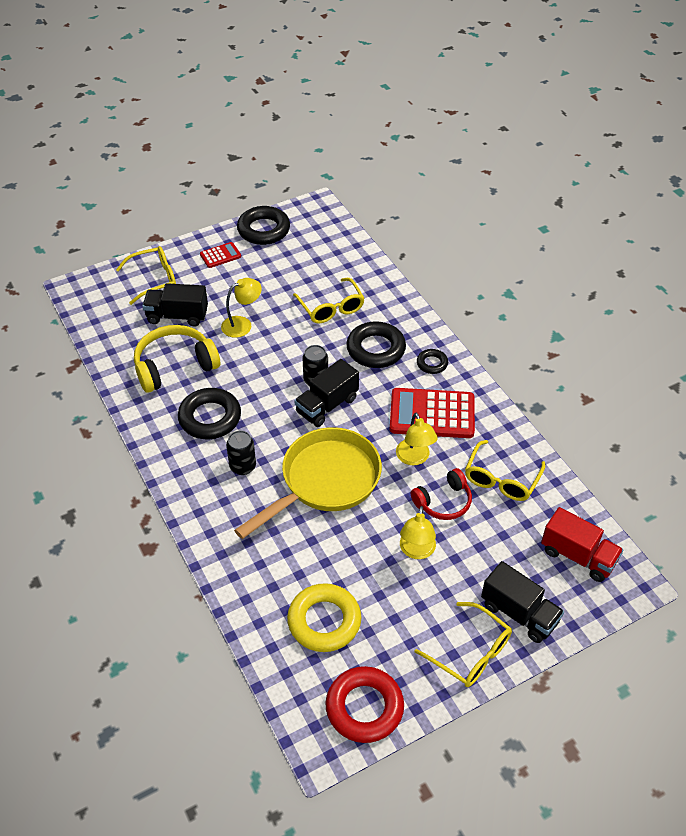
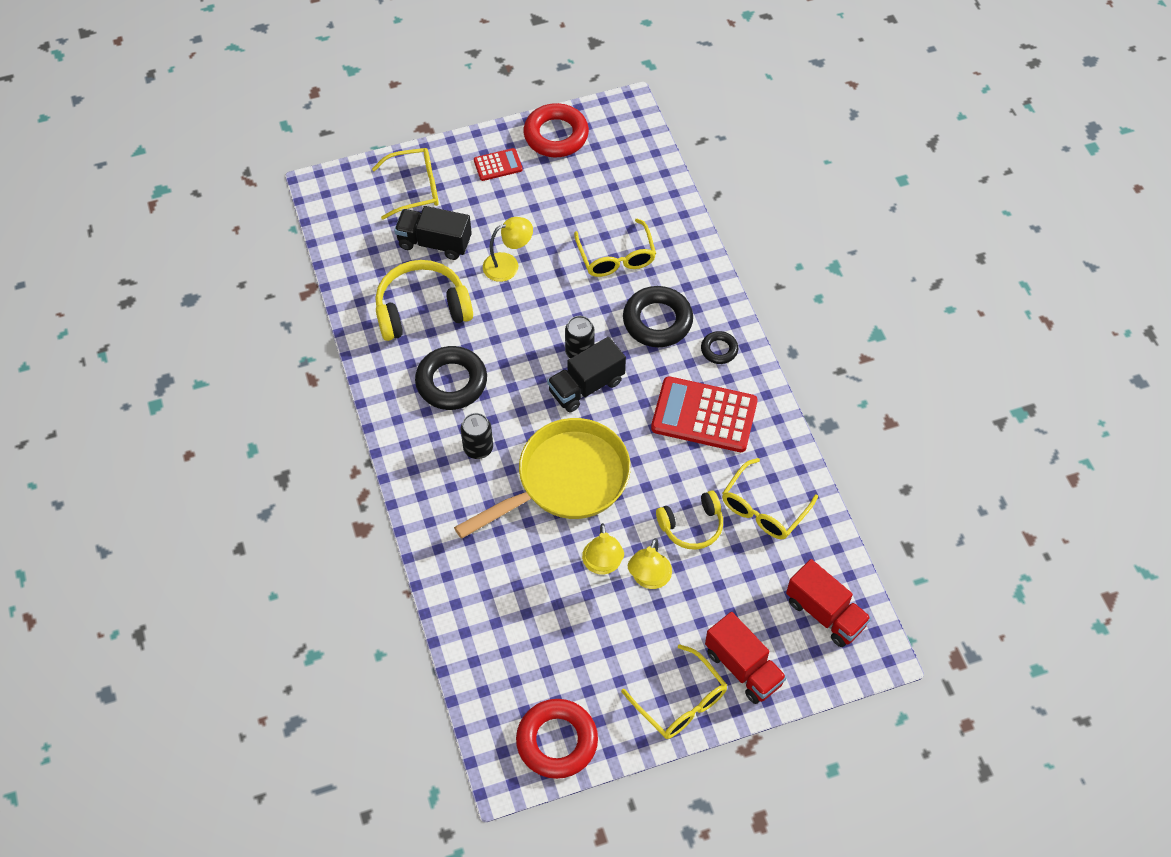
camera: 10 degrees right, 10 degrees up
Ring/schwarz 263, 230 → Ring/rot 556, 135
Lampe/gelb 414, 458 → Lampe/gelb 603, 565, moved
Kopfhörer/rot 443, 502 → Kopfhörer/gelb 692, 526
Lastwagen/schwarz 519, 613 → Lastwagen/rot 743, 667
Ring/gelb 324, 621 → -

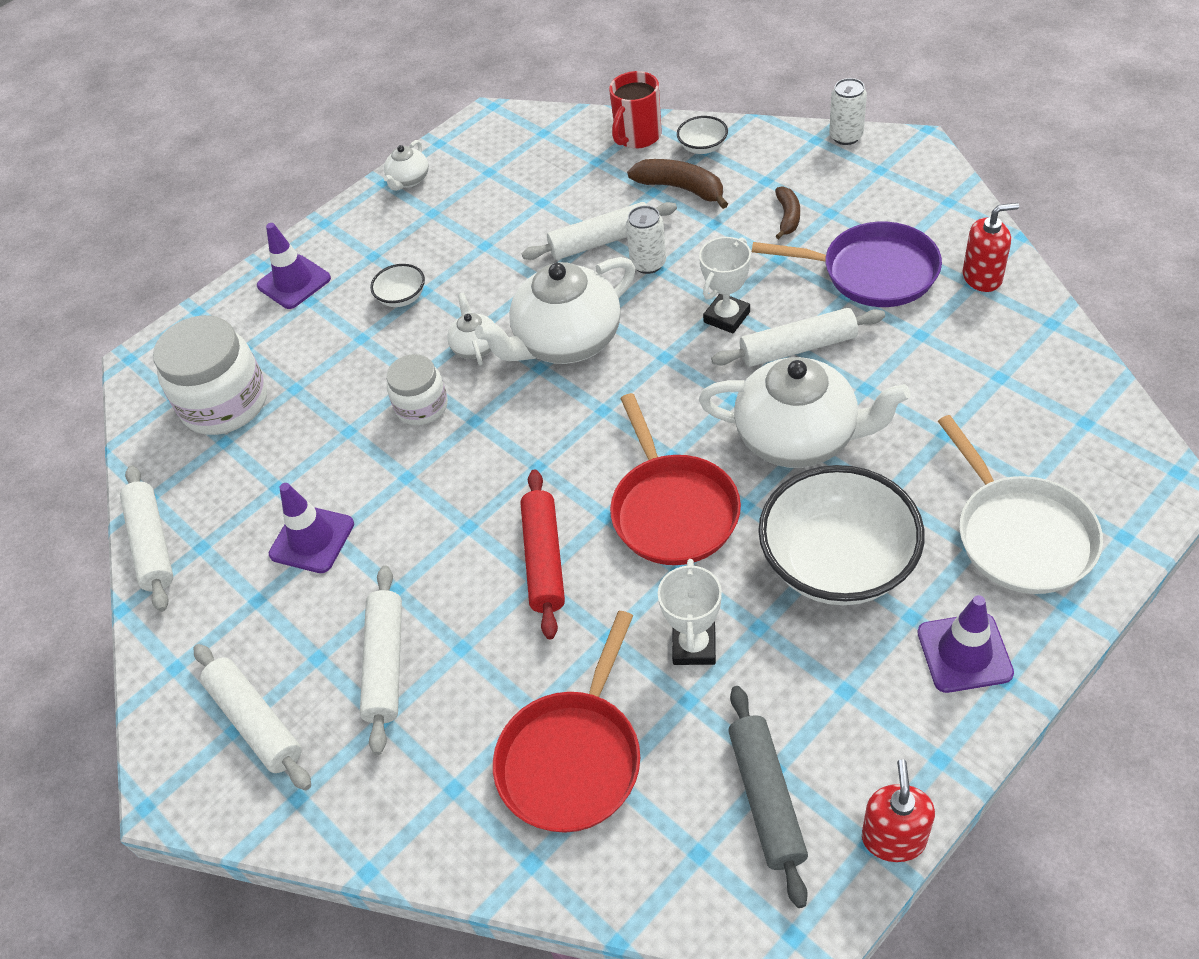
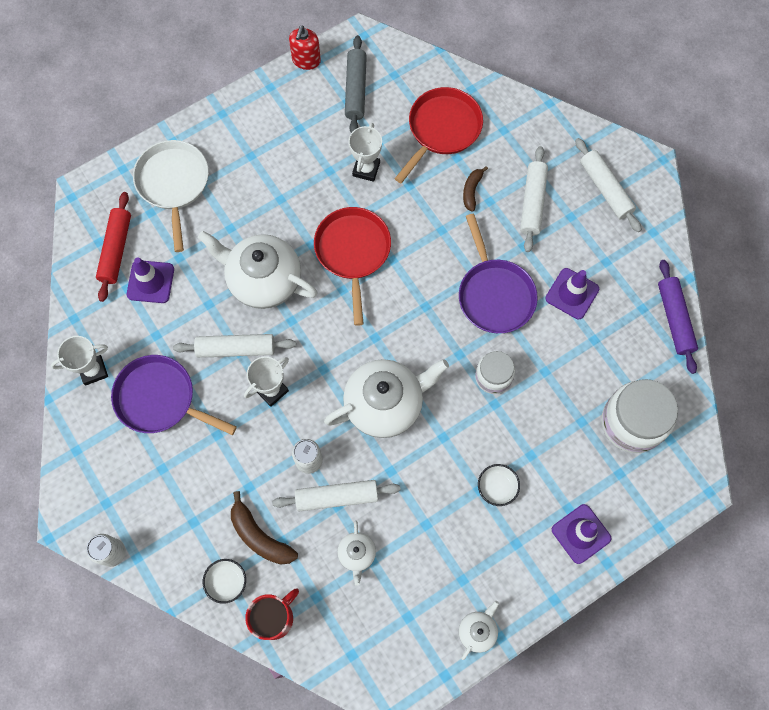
camera: 175 degrees left, 20 degrees up
Seifenspender/rot 982, 277 → Pokal/weiß 93, 370
Nudelholz/rot 544, 559 → Nudelholz/rot 116, 250, moved
Leitkegel/lila 964, 653 → Leitkegel/lila 150, 282, moved
Teekanne/weiß 475, 346 → Teekanne/weiß 357, 554, moved
- → Pfanne/lila 494, 294
Banane/braun 788, 217 → Banane/braun 471, 191, moved
Nudelholz/weiß 152, 544 → Nudelholz/lila 675, 319
Schüssel/weiß 837, 563 → -

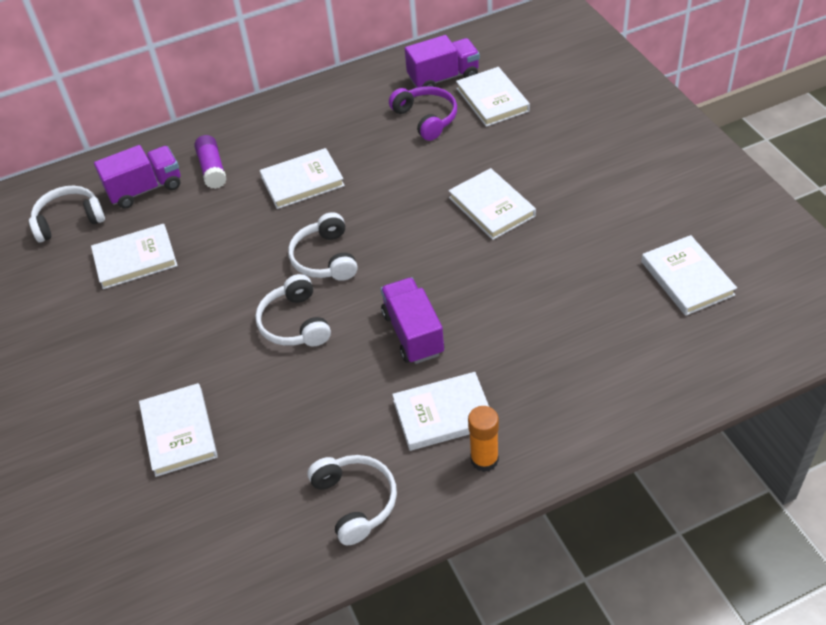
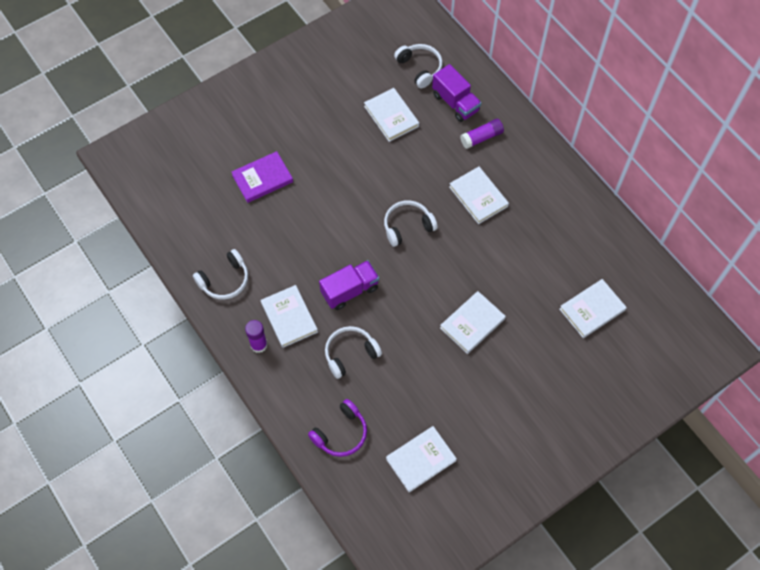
camera: 75 degrees right, 15 degrees up
Buch/weiß 179, 432 → Buch/lila 262, 178
Klebestift/orange 484, 459 → Klebestift/lila 259, 345
Kopfhörer/lila 426, 118 → Kopfhörer/lila 341, 433, moved
Kopfhörer/weiß 295, 323 → Kopfhörer/weiß 350, 354, moved
Lastwagen/lila 443, 78 → -

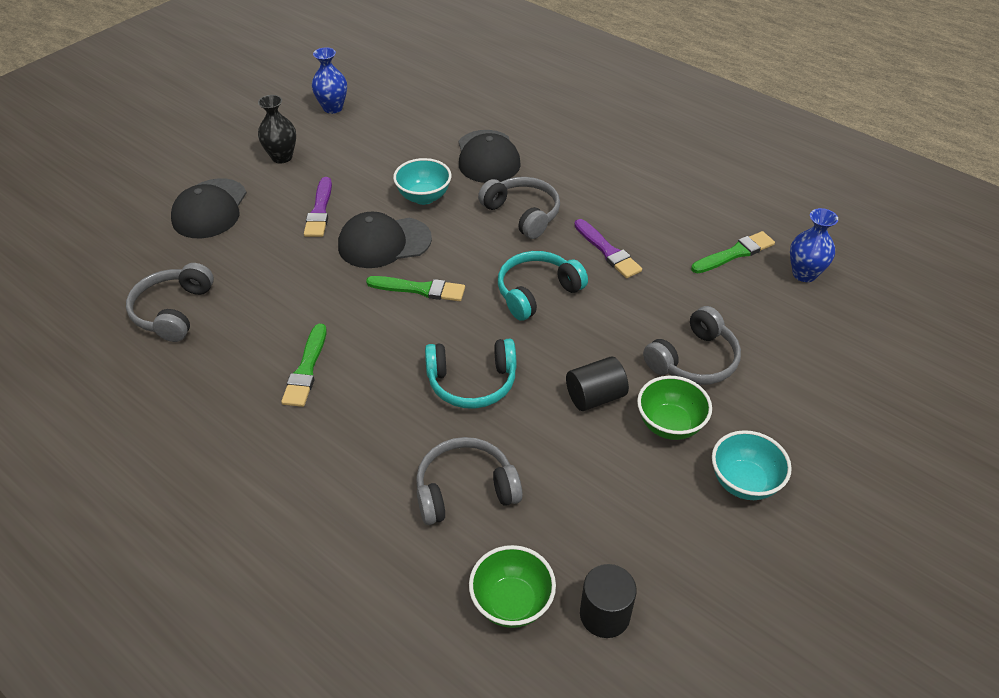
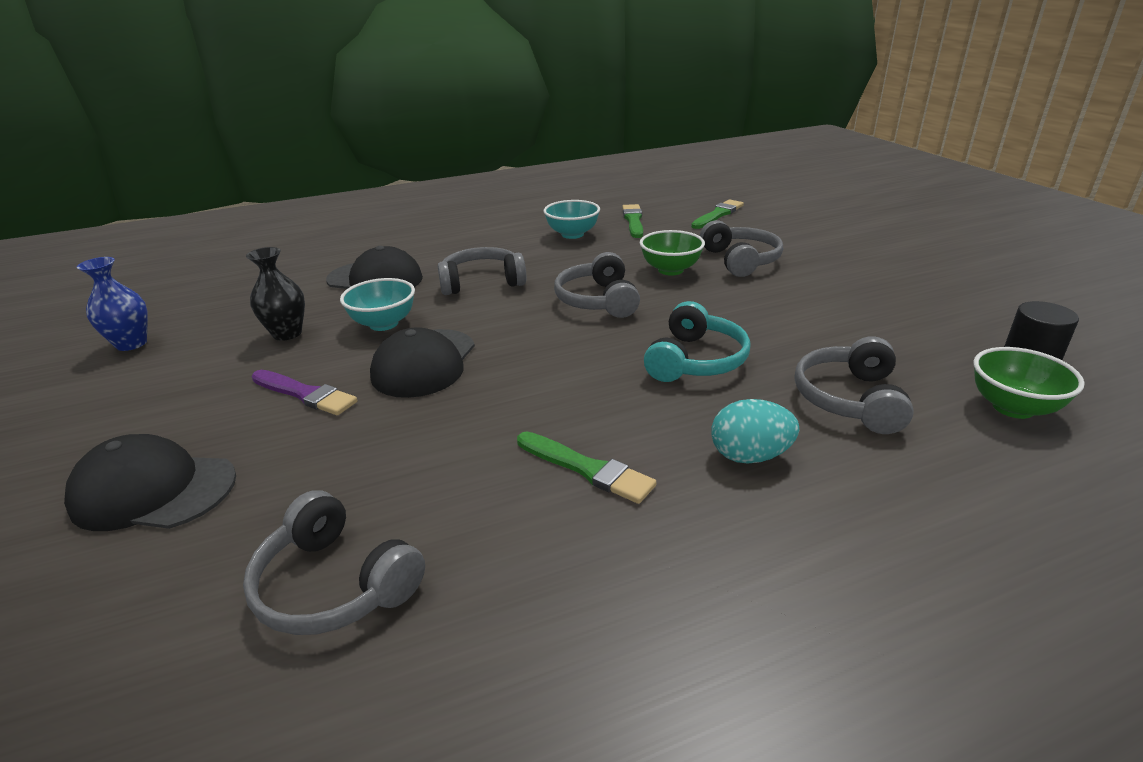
camera: 60 degrees left, 15 degrees down
Kappe/schwarz 210, 209 → Kappe/schwarz 153, 490, 150 degrees clockwise
Vase/schwarz 282, 157 → Vase/schwarz 287, 333, moved
Schüssel/türkis 744, 482 → Schüssel/türkis 572, 234, moved
Kopfhörer/türkis 537, 292 → Kopfhörer/grau 597, 300
Schüssel/grün 669, 425 → Schüssel/grün 670, 270, moved
Pinsel/grün 420, 289 → Pinsel/grün 718, 214, moved
- → Ei/türkis 750, 456
Vollzylinder/schwarz 595, 397 → -
Pinsel/lila 608, 251 → -
Vase/blau 804, 274 → -

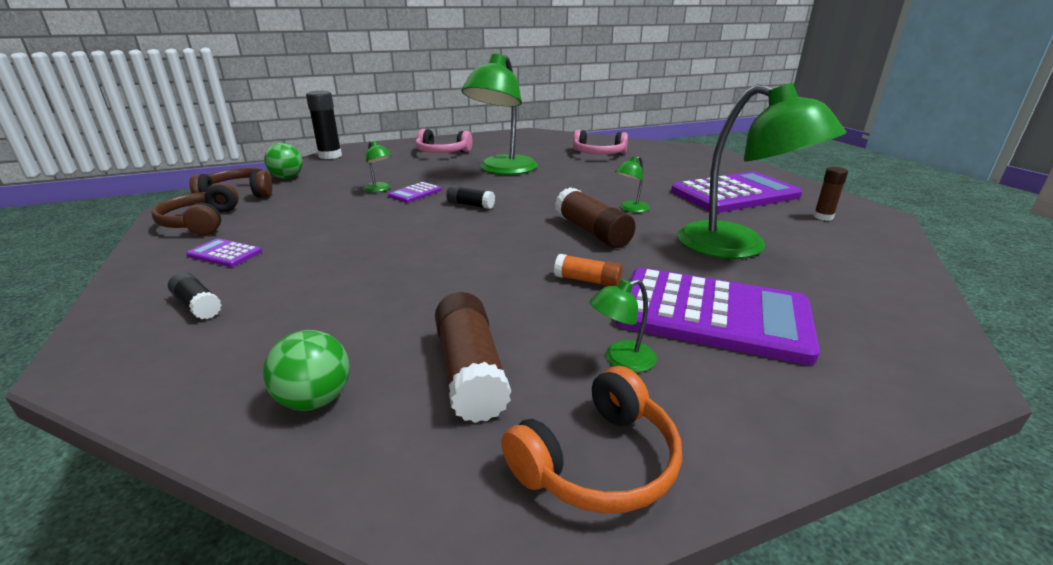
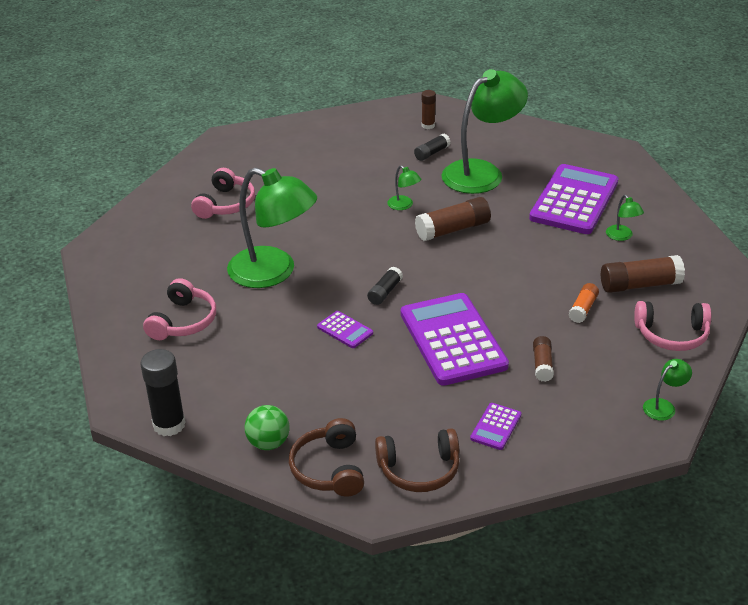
camera: 85 degrees left, 10 degrees up
Taschenrechner/lila 734, 194 → Taschenrechner/lila 453, 340, moved
Klebestift/schwarz 198, 305 → Klebestift/schwarz 432, 153, moved
- → Klebestift/braun 542, 365
Klebestift/orange 587, 281 → Klebestift/orange 583, 309, moved
Ball/grün 315, 400 → Kopfhörer/rosa 672, 335
Lampe/grün 379, 189 → Lampe/grün 664, 406, moved
Kopfhörer/orange 598, 461 → -

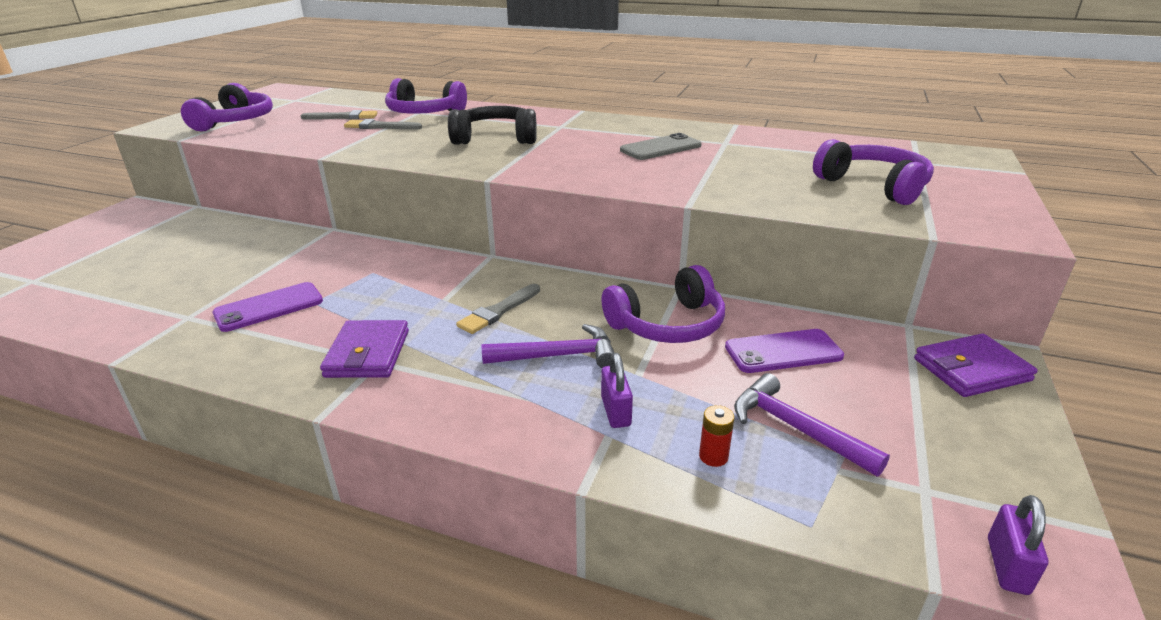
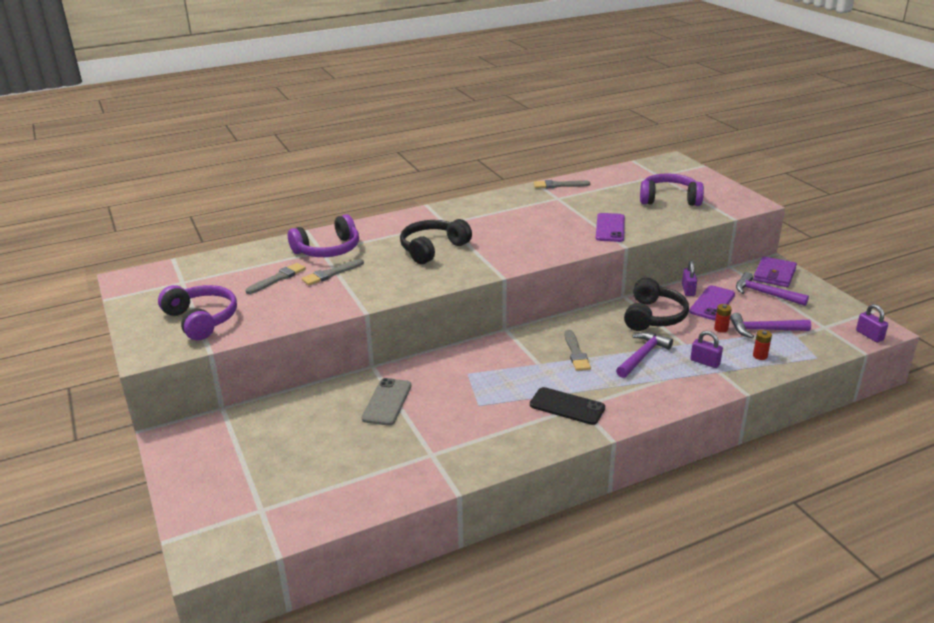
camera: 45 degrees left, 0 degrees up
Handy/grau 660, 148 → Handy/grau 387, 402, moved
Geldbörse/lila 367, 353 → Handy/schwarz 567, 406
- → Pinsel/grau 558, 185
Handy/lila 269, 307 → Handy/lila 610, 228, moved
Kopfhörer/lila 667, 324 → Kopfhörer/schwarz 654, 316
- → Vorhängeschloss/lila 688, 290
- → Batterie/rot 721, 329
- → Hammer/lila 765, 294

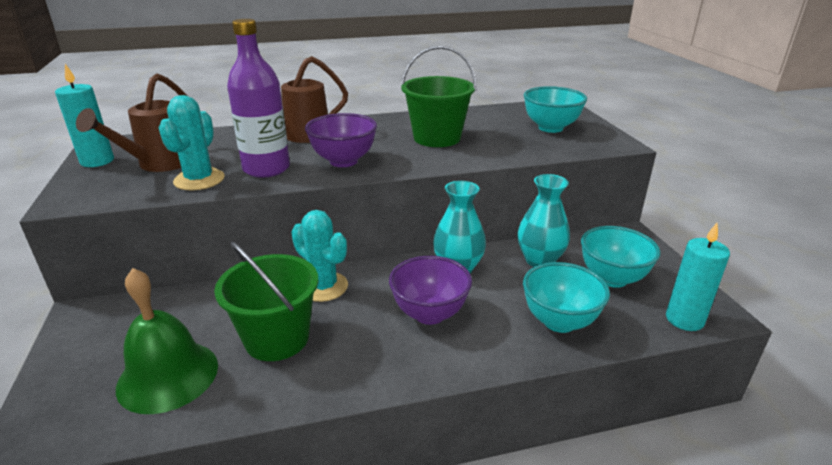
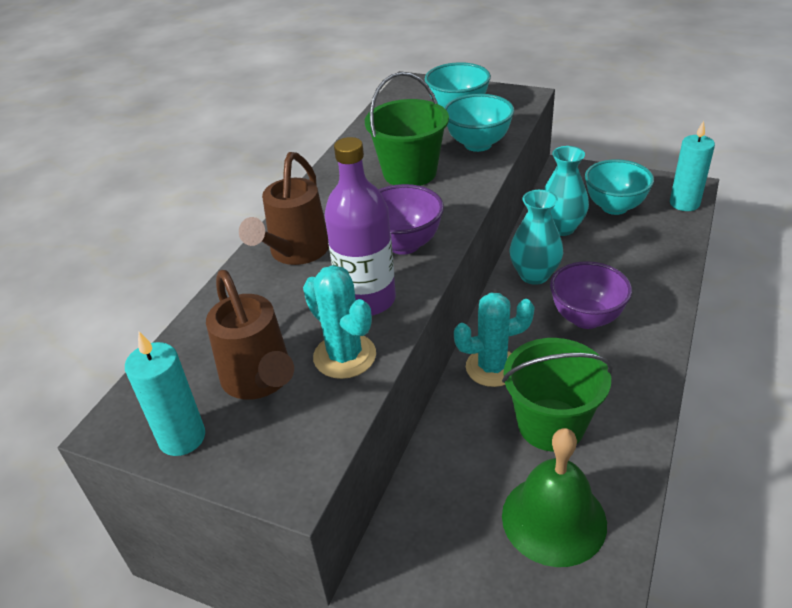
camera: 50 degrees left, 10 degrees up
Schüssel/türkis 559, 321 → Schüssel/türkis 478, 144, moved

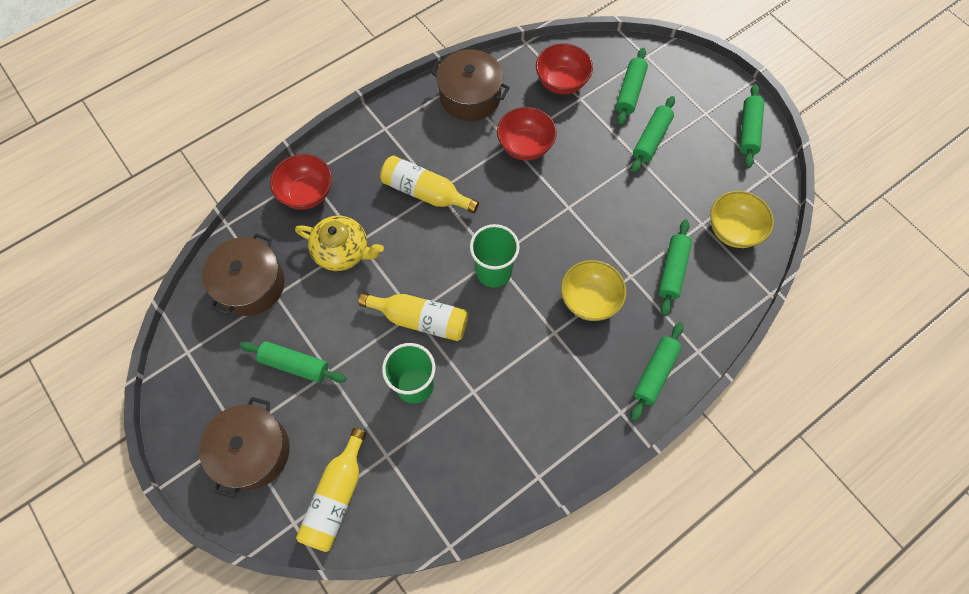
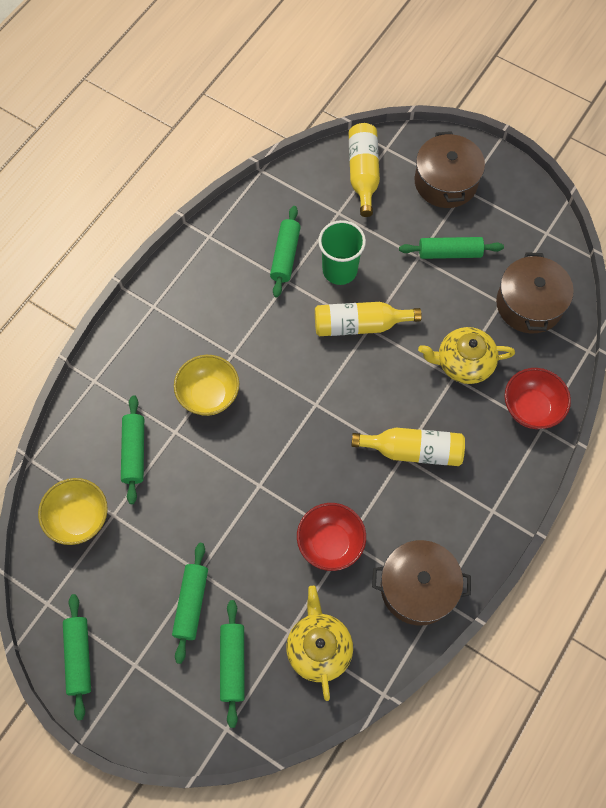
camera: 160 degrees right, 0 degrees up
Nudelholz/grün 655, 373 → Nudelholz/grün 285, 256, moved
Schüssel/rot 561, 82 → Teekanne/gelb 319, 648
Becher/grün 493, 271 → -

